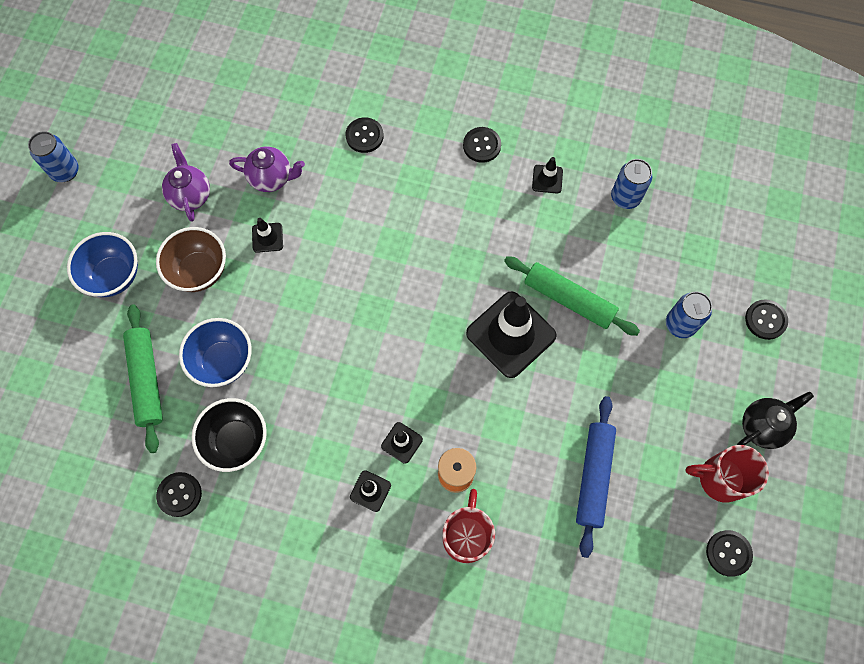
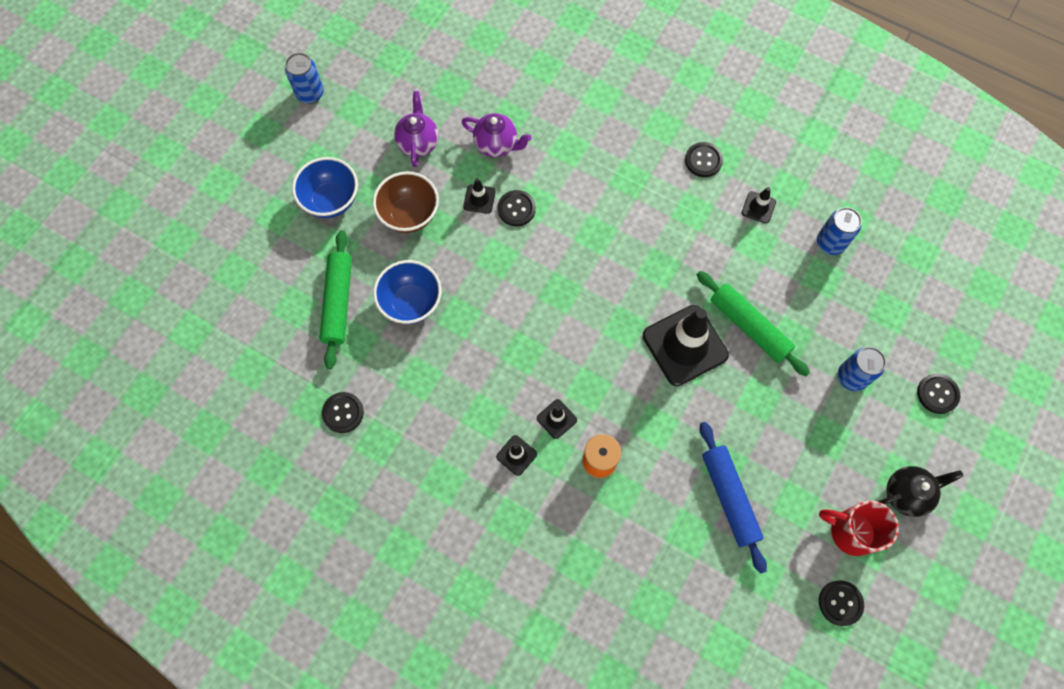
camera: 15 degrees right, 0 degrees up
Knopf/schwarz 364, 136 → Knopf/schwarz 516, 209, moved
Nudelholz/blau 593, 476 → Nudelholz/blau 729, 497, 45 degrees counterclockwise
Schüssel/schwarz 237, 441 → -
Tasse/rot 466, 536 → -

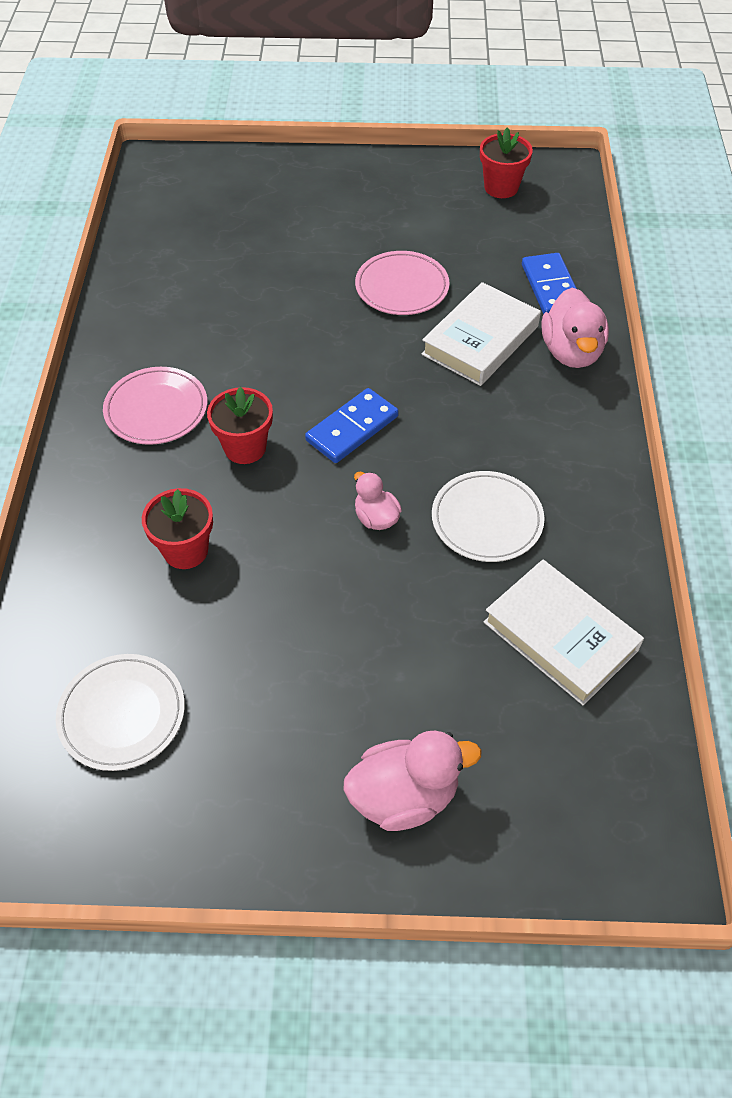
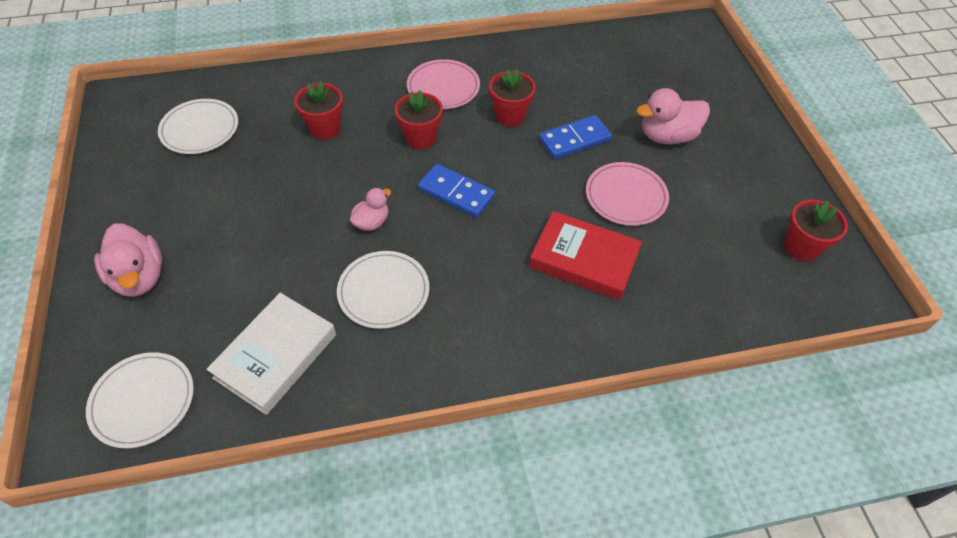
camera: 75 degrees right, 0 degrees up
- → Teller/weiß 143, 401
- → Blumentopf/rot 510, 116
Buch/weiß 480, 340 → Buch/rot 584, 259
Dominostein/blau 551, 288 → Dominostein/blau 574, 140, moved
Ente/rosa 571, 352 → Ente/rosa 667, 136, moved

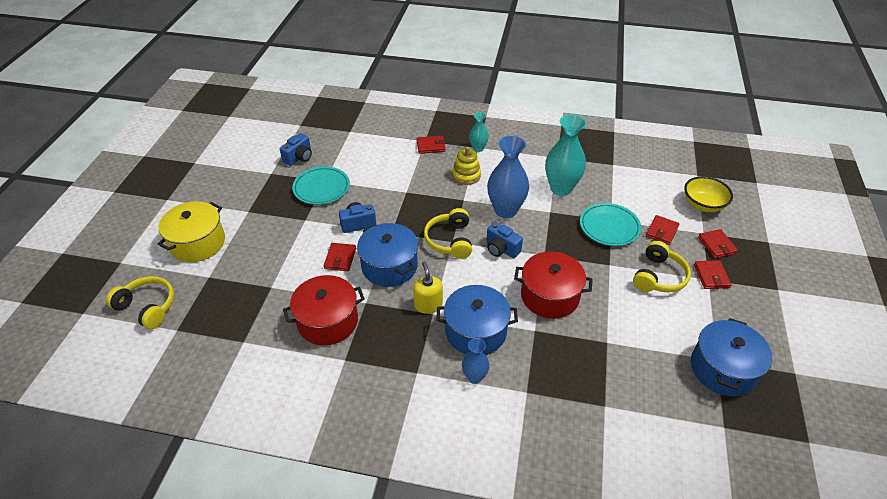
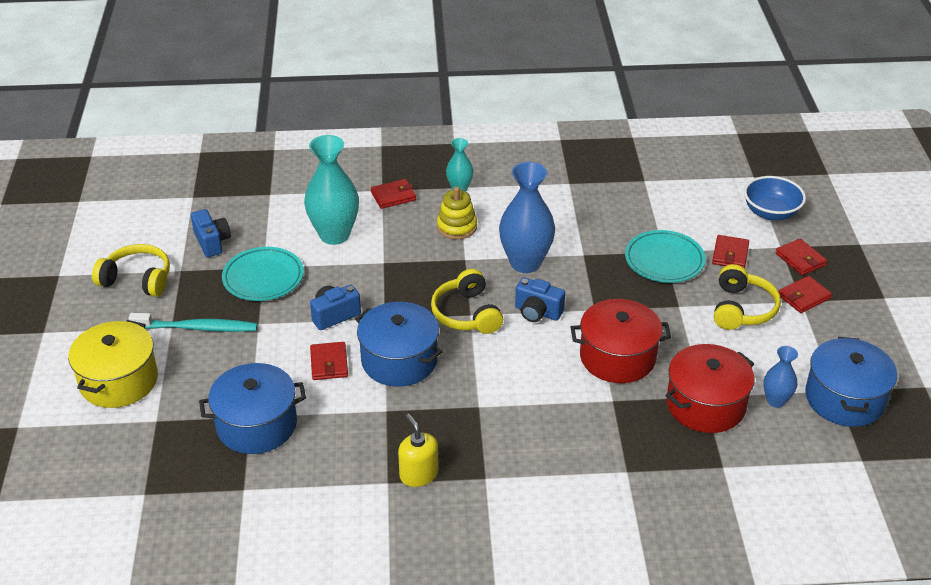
camera: 15 degrees left, 5 degrees down
Kopfhörer/gelb 147, 307 → Kopfhörer/gelb 137, 279, moved
- → Zahnbürste/türkis 198, 328
Kamera/blau 299, 158 → Kamera/blau 212, 242, 45 degrees counterclockwise
Kochtopf/blau 475, 331 → Kochtopf/blau 256, 425, moved
Vase/türkis 561, 188 → Vase/türkis 334, 235, moved
Seifenspender/gelb 428, 304 → Seifenspender/gelb 418, 474, moved
Kochtopf/rot 327, 321 → Kochtopf/rot 705, 404, moved
Schüssel/gelb 703, 205 → Schüssel/blau 771, 213
Vase/blau 474, 377 → Vase/blau 776, 401, moved
Geldbörse/rot 711, 276 → Geldbörse/rot 804, 297, 75 degrees clockwise

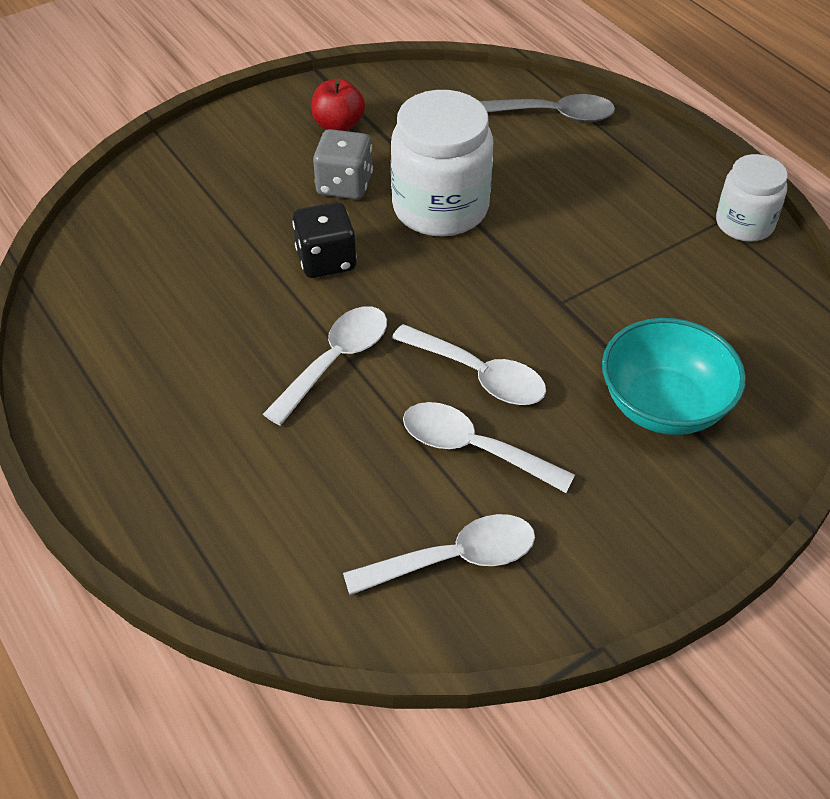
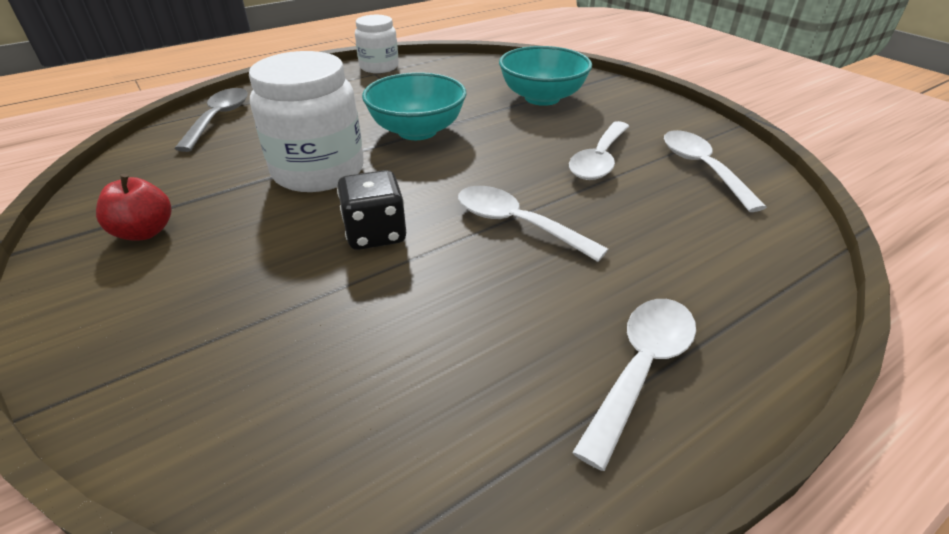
camera: 90 degrees left, 10 degrees down
- → Schüssel/türkis 417, 131
Löffel/weiß 479, 375 → Löffel/weiß 641, 368, moved
Spielwürfel/grau 344, 185 → -

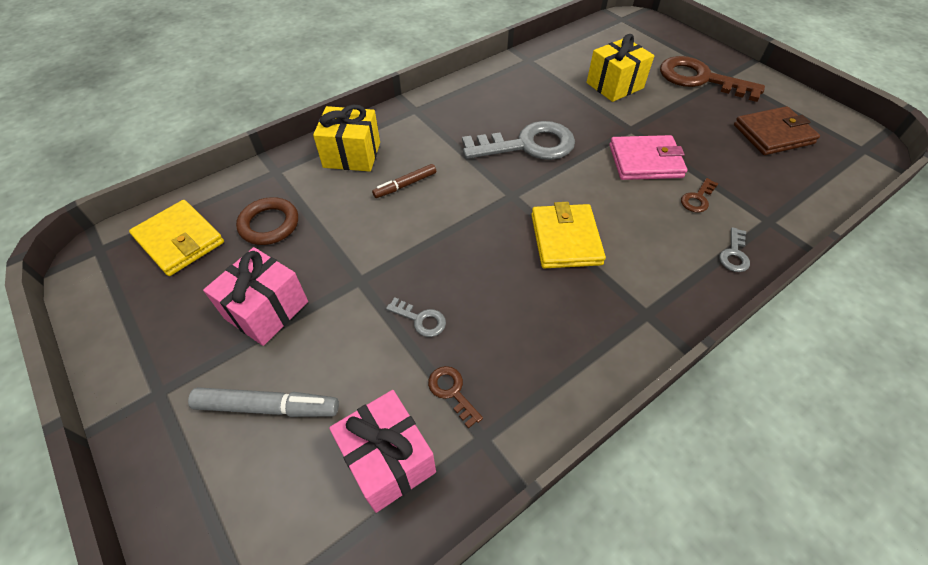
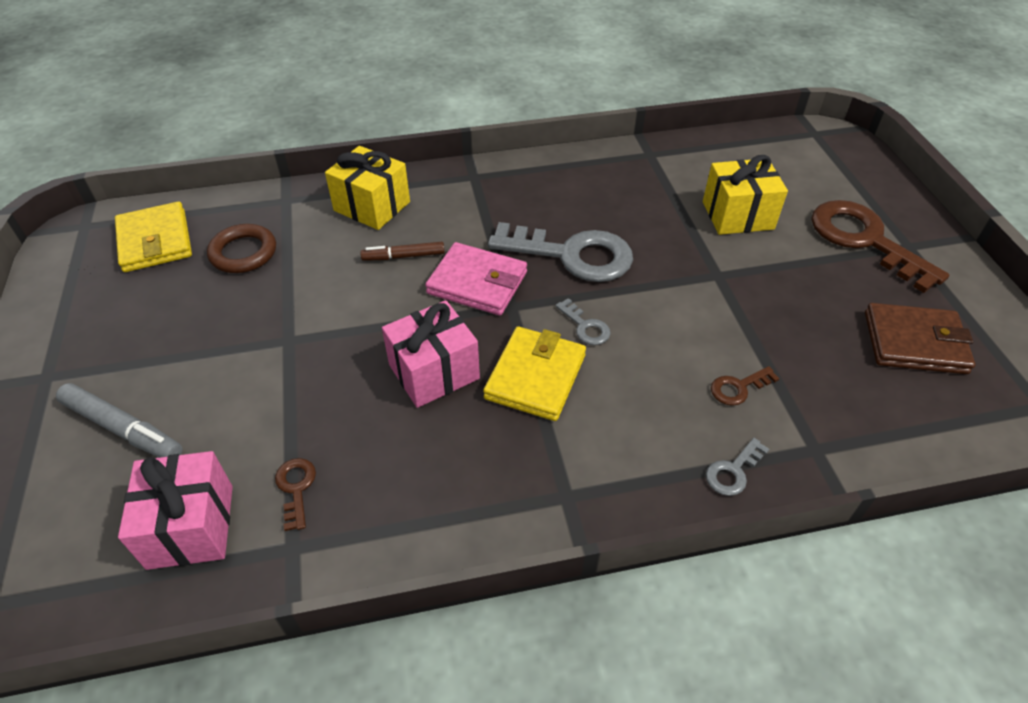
camera: 25 degrees right, 5 degrees down
Geschenk/rosa 267, 310 → Geschenk/rosa 434, 372, moved
Geldbörse/rosa 645, 161 → Geldbörse/rosa 477, 283, moved
Schlüssel/grau 421, 319 → Schlüssel/grau 585, 327, moved

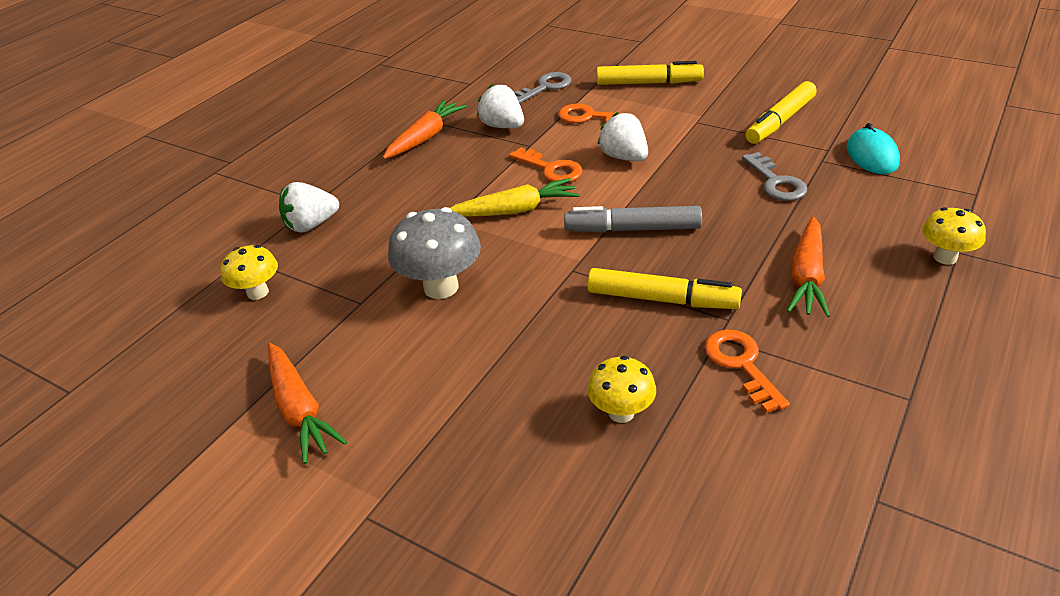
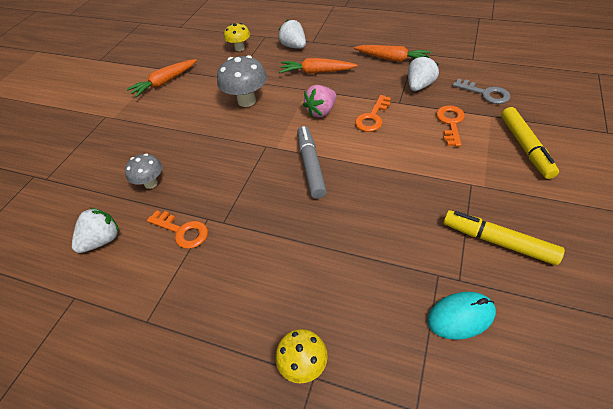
camera: 80 degrees right, 10 degrees up
Erdbeere/weiß 624, 157 → Erdbeere/weiß 102, 240, moved
Pilz/gelb 621, 412 → Pilz/grau 151, 183
Schlüssel/orange 741, 365 → Schlüssel/orange 182, 231, 60 degrees clockwise
Karotte/orange 806, 276 → Karotte/orange 316, 72, moved
Karotte/gelb 514, 210 → Erdbeere/rosa 321, 111
Filzstift/gelb 662, 299 → -
Schlüssel/grau 776, 182 → -

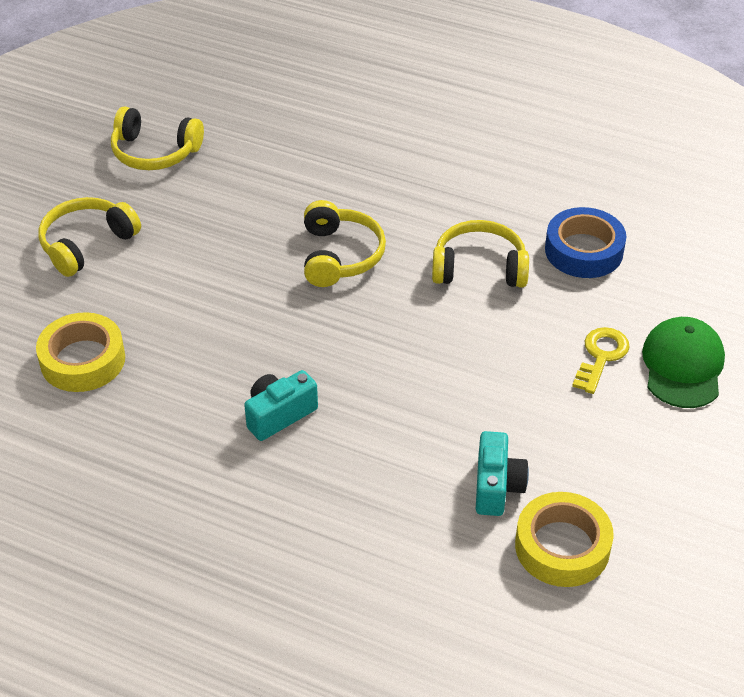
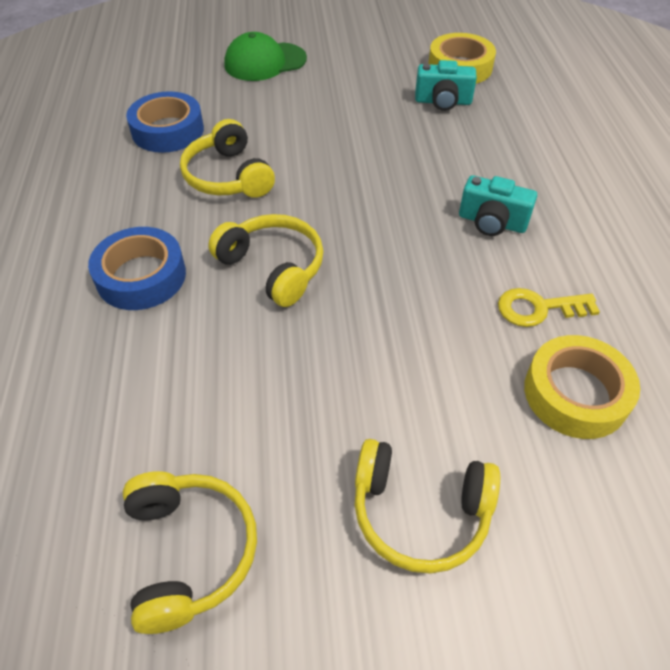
camera: 120 degrees left, 5 degrees up
- → Klebeband/blau 141, 276
Kopfhörer/gelb 340, 256 → Kopfhörer/gelb 273, 267, 75 degrees clockwise
Kamera/türkis 496, 486 → Kamera/türkis 443, 101, 150 degrees counterclockwise
Schlüssel/gelb 601, 356 → Schlüssel/gelb 538, 308, moved

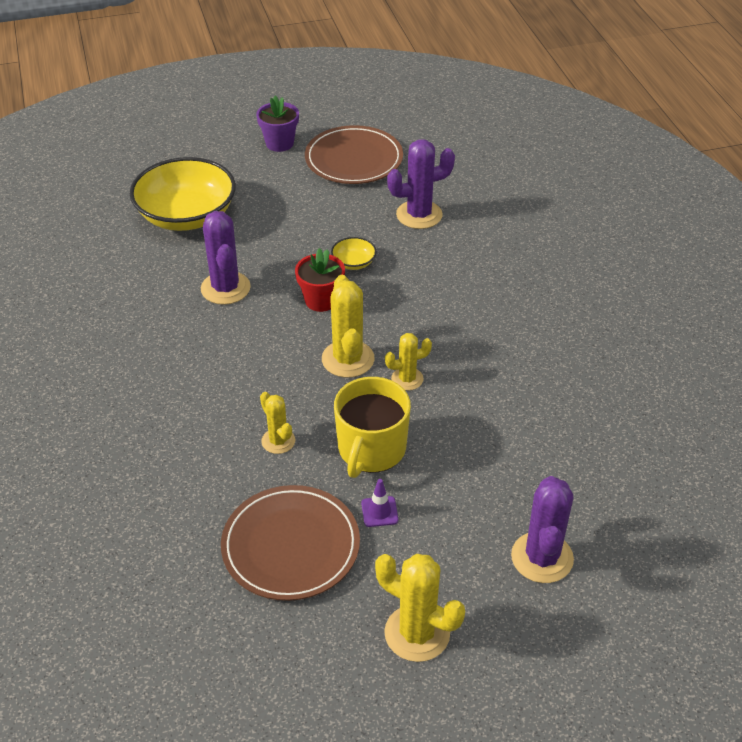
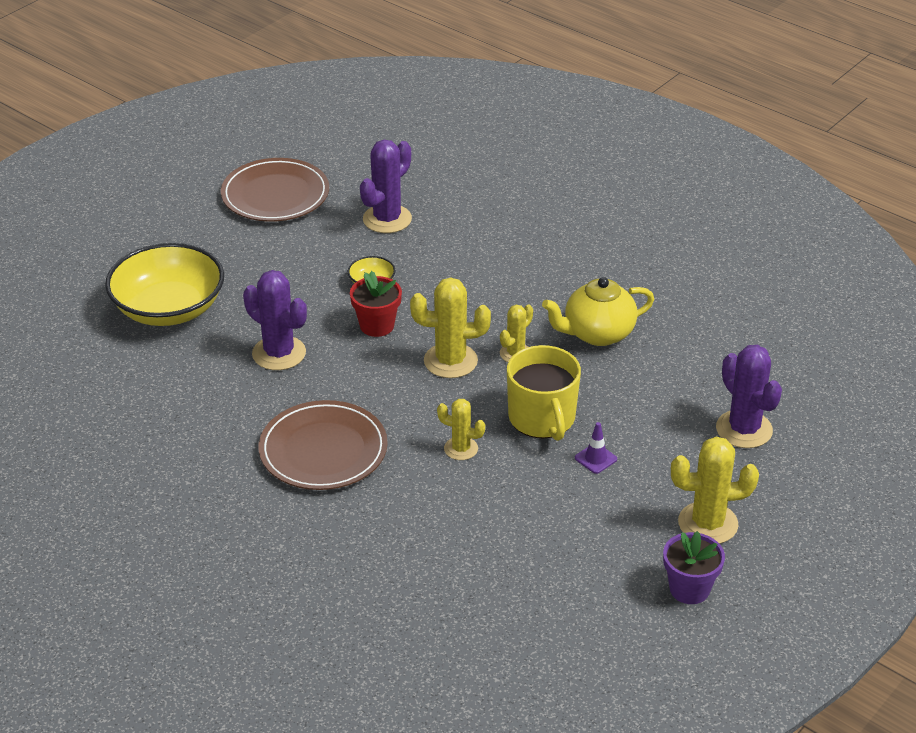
camera: 35 degrees left, 5 degrees down
Teller/braun 291, 546 → Teller/braun 323, 450, moved
Kaktus/gelb 348, 359 → Kaktus/gelb 450, 361, 45 degrees counterclockwise
- → Teekanne/gelb 597, 334
Blumentopf/lila 279, 143 → Blumentopf/lila 689, 589, moved

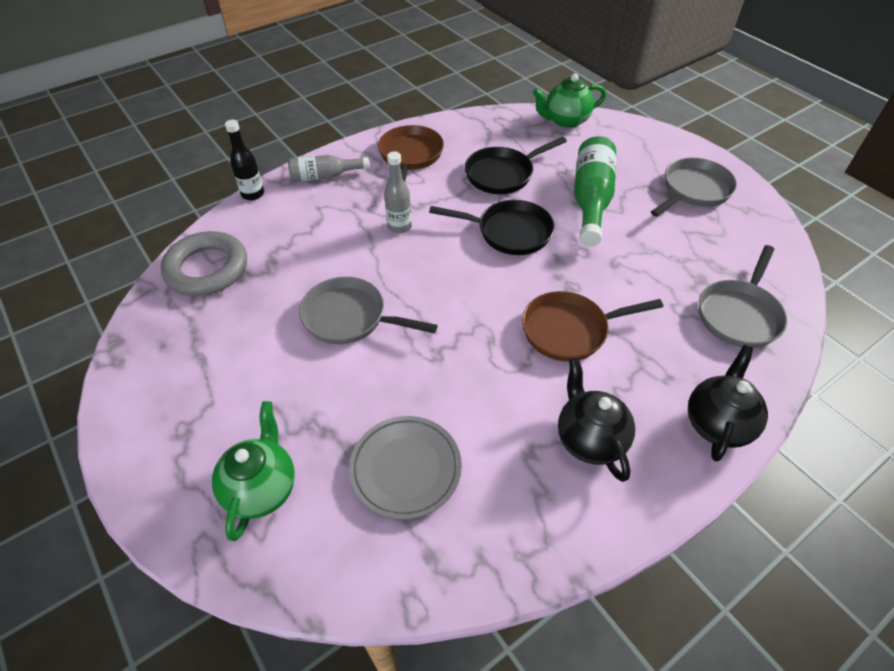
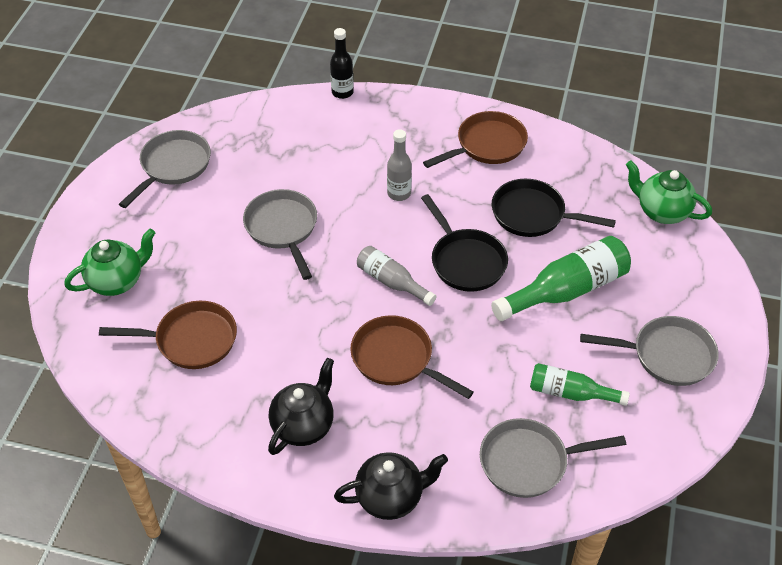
camera: 50 degrees right, 0 degrees up
Teller/grau 406, 468 → Pfanne/braun 191, 340
- → Pfanne/grau 173, 166
Flasche/grau 325, 176 → Flasche/grau 392, 282, moved
- → Flasche/grün 571, 393
Ring/grau 207, 269 → -

